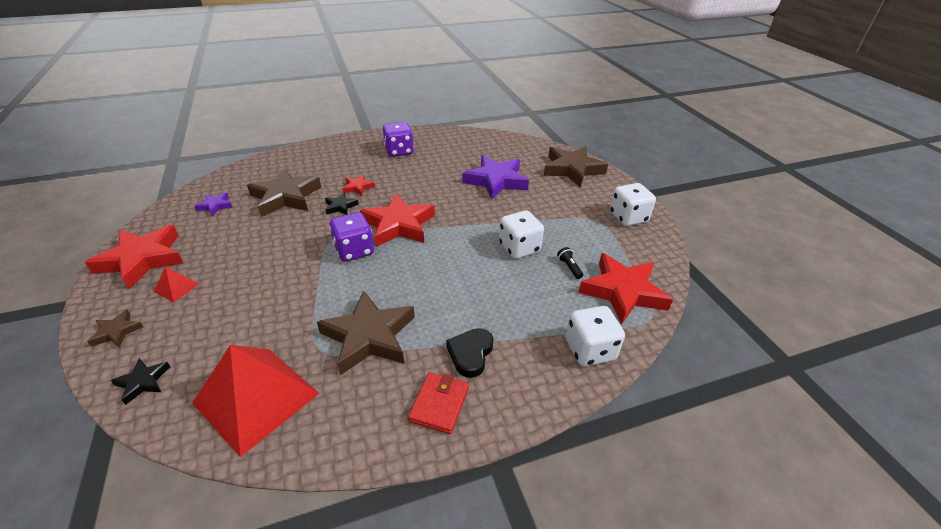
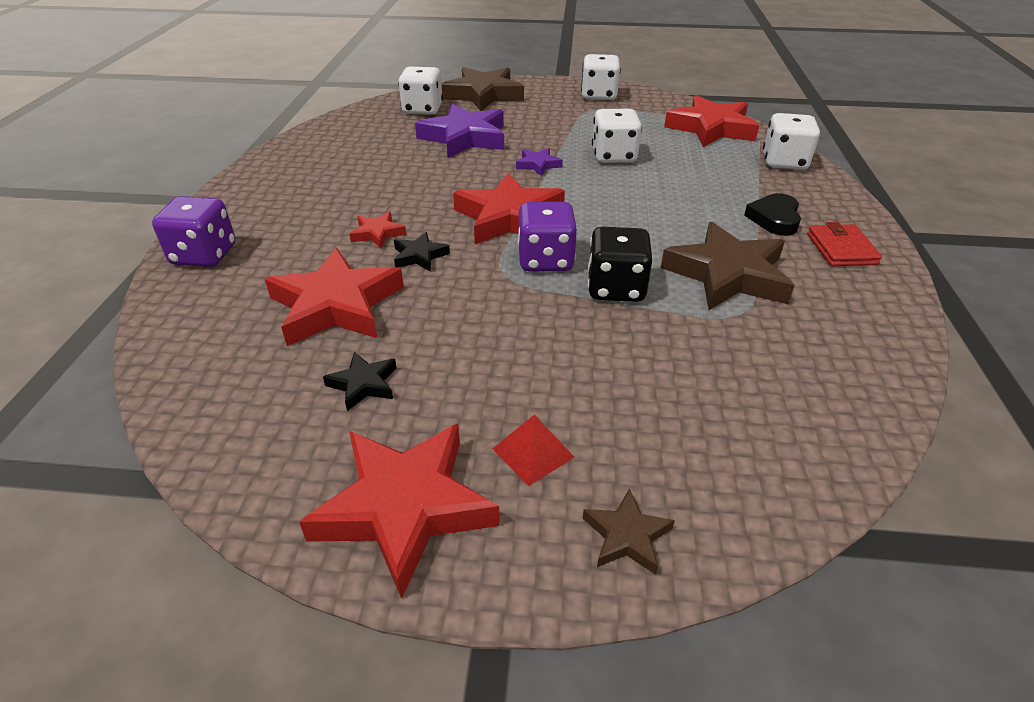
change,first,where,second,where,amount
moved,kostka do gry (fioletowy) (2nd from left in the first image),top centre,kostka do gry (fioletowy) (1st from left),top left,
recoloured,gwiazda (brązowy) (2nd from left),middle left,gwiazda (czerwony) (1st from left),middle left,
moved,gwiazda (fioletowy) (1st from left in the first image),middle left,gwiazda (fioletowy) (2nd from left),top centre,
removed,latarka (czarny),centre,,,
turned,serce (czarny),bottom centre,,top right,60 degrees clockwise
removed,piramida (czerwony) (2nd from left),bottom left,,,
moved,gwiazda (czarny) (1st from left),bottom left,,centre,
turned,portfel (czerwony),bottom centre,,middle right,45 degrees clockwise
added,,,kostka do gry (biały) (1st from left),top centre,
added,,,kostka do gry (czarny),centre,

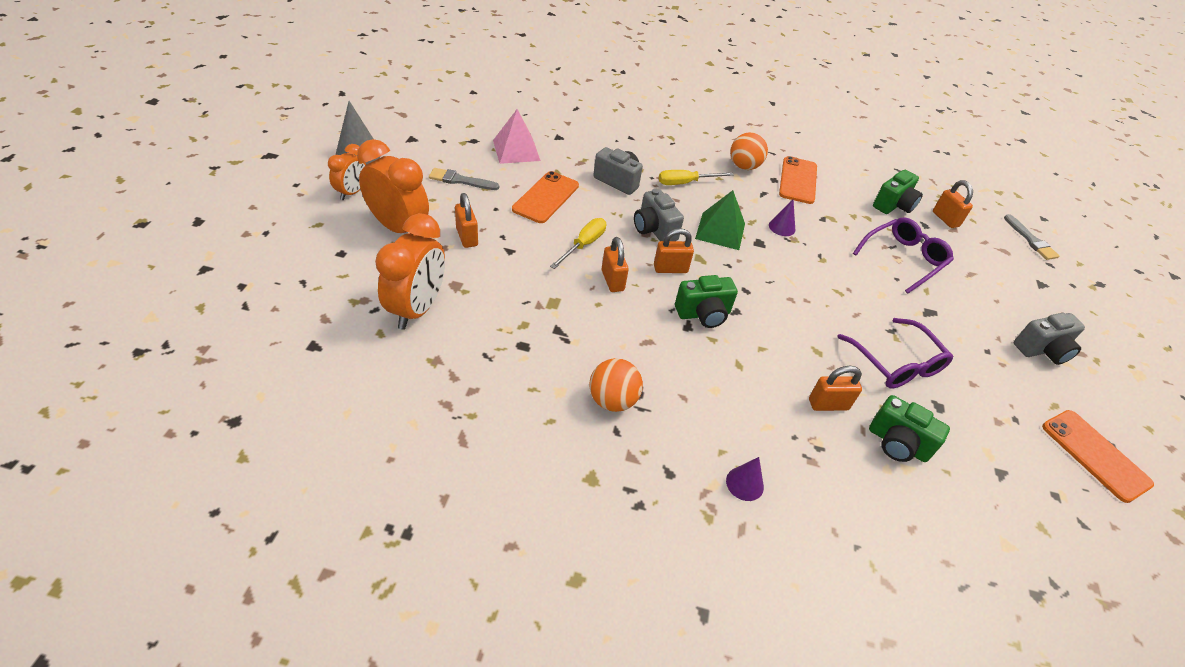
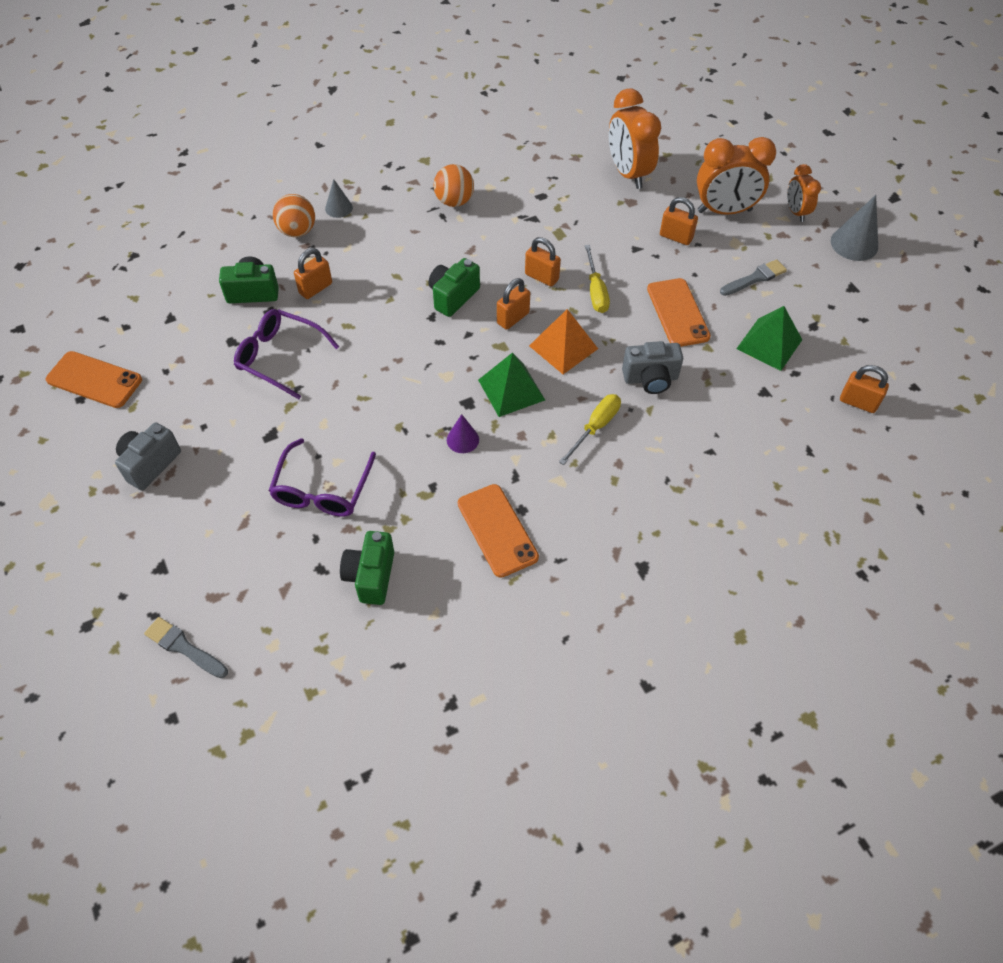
change,first,where,second,where,amount
recoloured,piramida (różowy),top centre,piramida (zielony) (2nd from left),middle right,
moved,piłka (pomarańczowy) (2nd from left in the first image),top centre,piłka (pomarańczowy) (1st from left),top left,
moved,kłódka (pomarańczowy) (5th from left),top right,,middle right,
replaced,aparat fotograficzny (szary) (2nd from left),top centre,piramida (pomarańczowy),centre,
recoloured,stożek (fioletowy) (1st from left),bottom centre,stożek (szary) (1st from left),top centre,

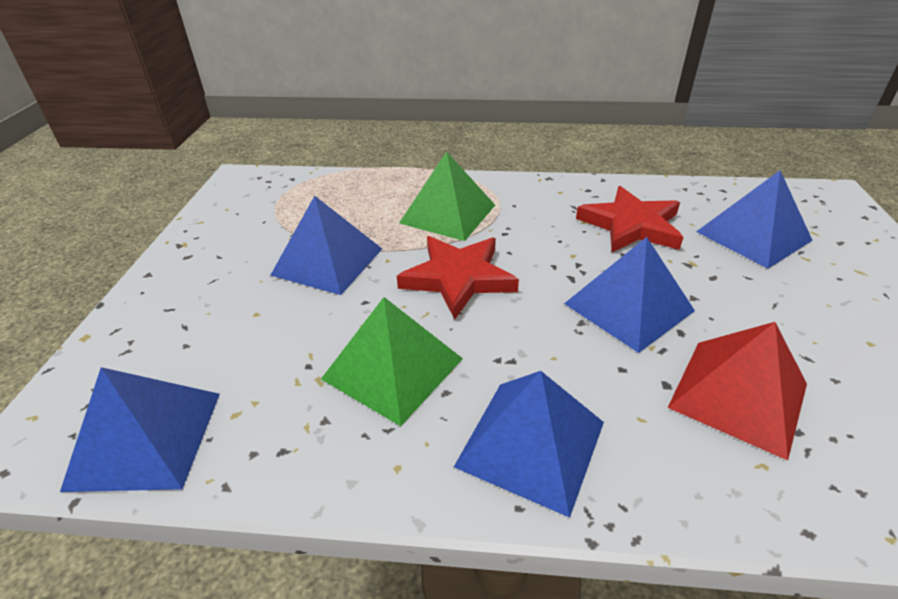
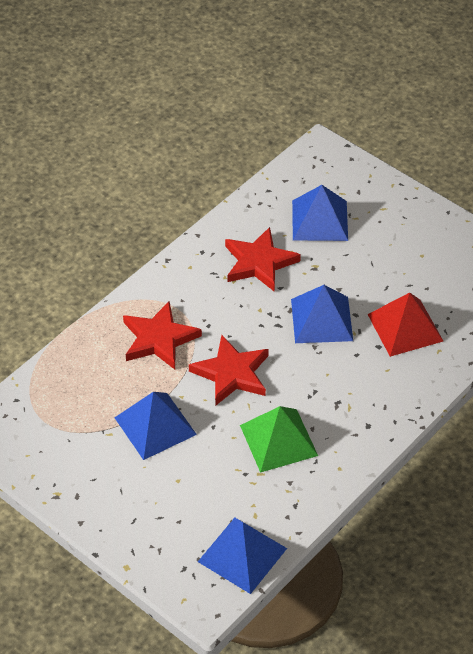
change,first,where,second,where,amount
replaced,piramida (zielony) (2nd from left),top centre,gwiazda (czerwony) (1st from left),centre,
removed,piramida (niebieski) (3rd from left),bottom centre,,,

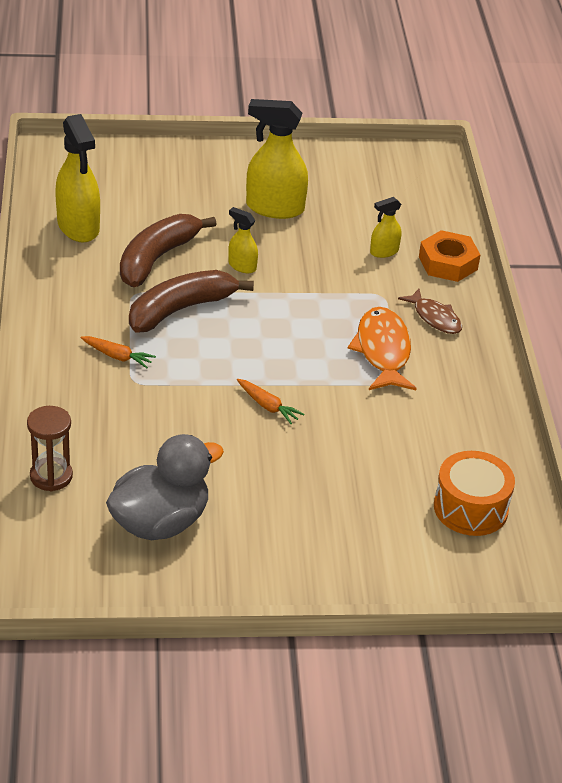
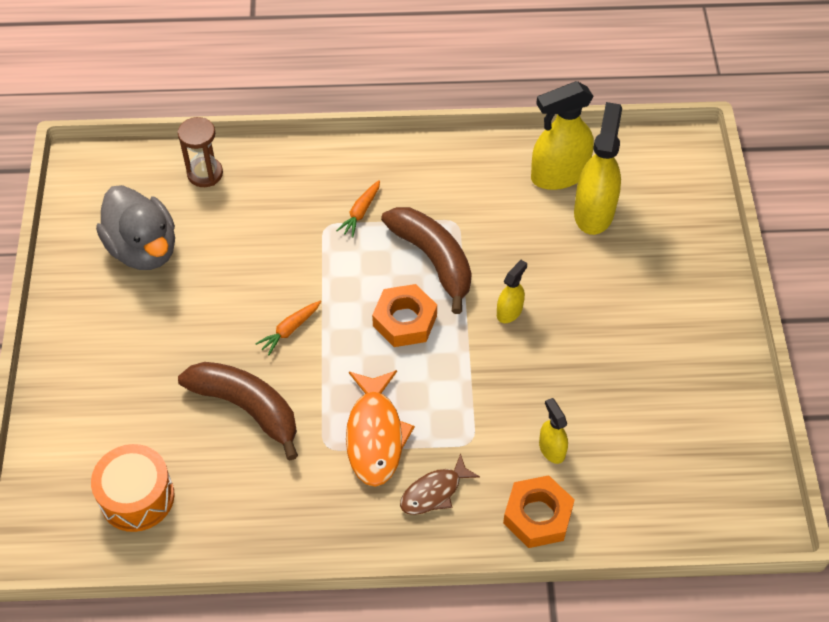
change,first,where,second,where,amount
moved,spryskiwacz (żółty) (3rd from left in the first image),top centre,spryskiwacz (żółty) (4th from left),top right,
moved,banan (brązowy) (1st from left),top left,,middle left,
turned,ryba (pomarańczowy),middle right,,bottom centre,90 degrees clockwise
added,,,nakrętka (pomarańczowy) (1st from left),centre,

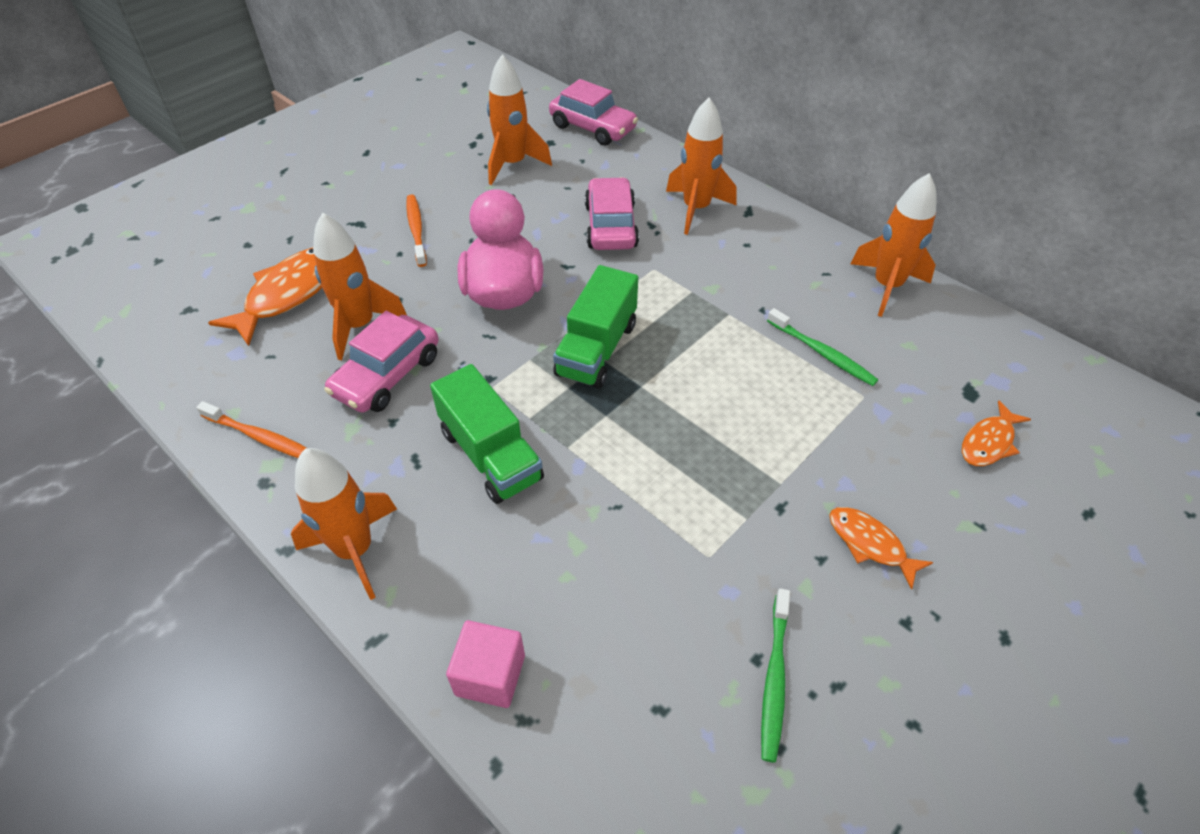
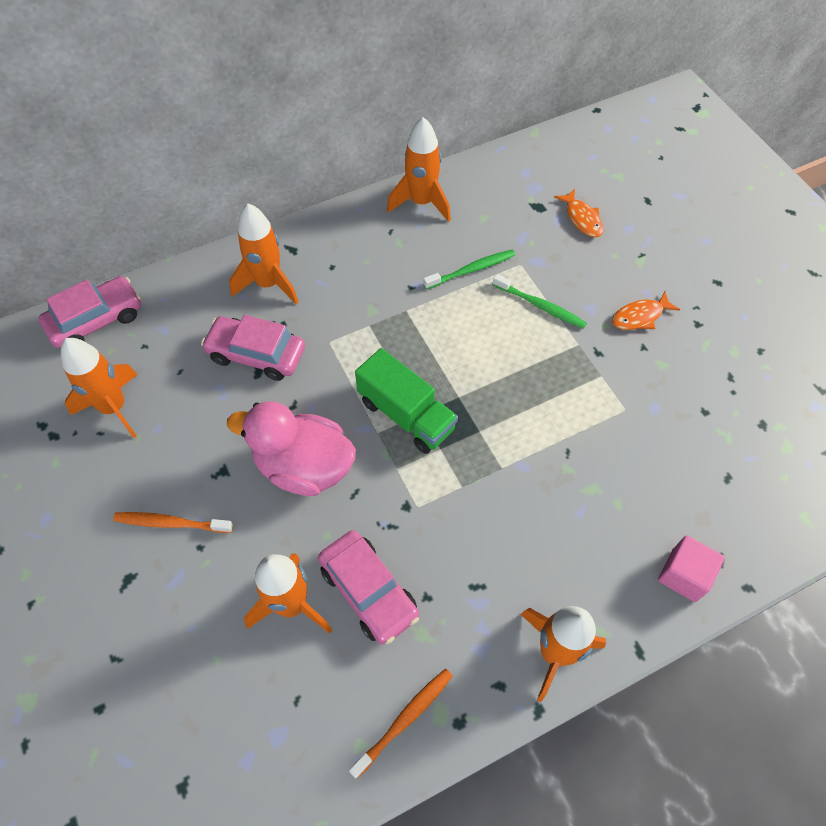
change,first,where,second,where,amount
removed,ryba (pomarańczowy) (1st from left),middle left,,,
removed,ciężarówka (zielony) (1st from left),centre,,,
moved,szczoteczka do zębów (zielony) (1st from left in the first image),bottom centre,szczoteczka do zębów (zielony) (2nd from left),centre,

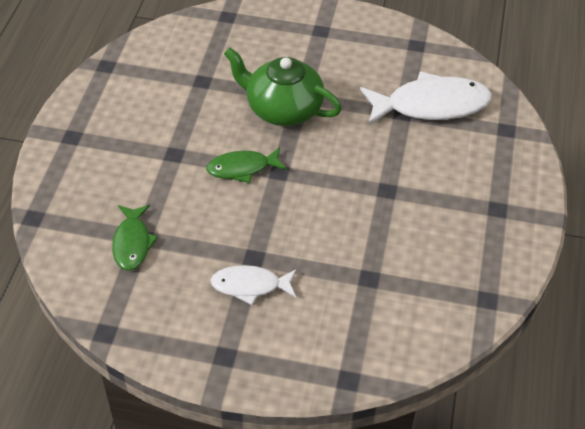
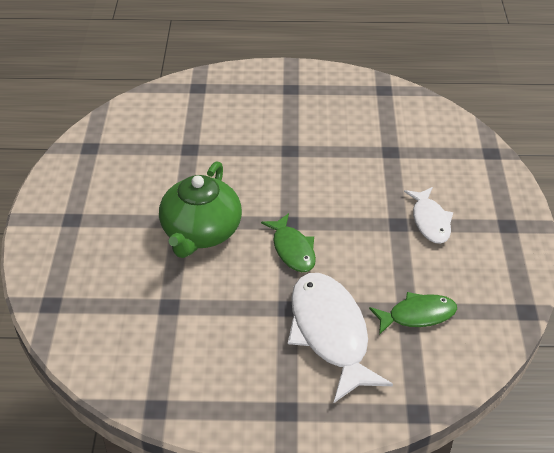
change,first,where,second,where,amount
moved,ryba (biały) (2nd from left in the first image),top right,ryba (biały) (1st from left),bottom centre,

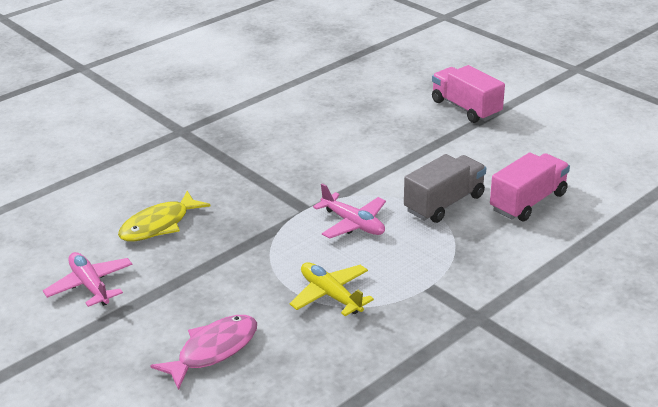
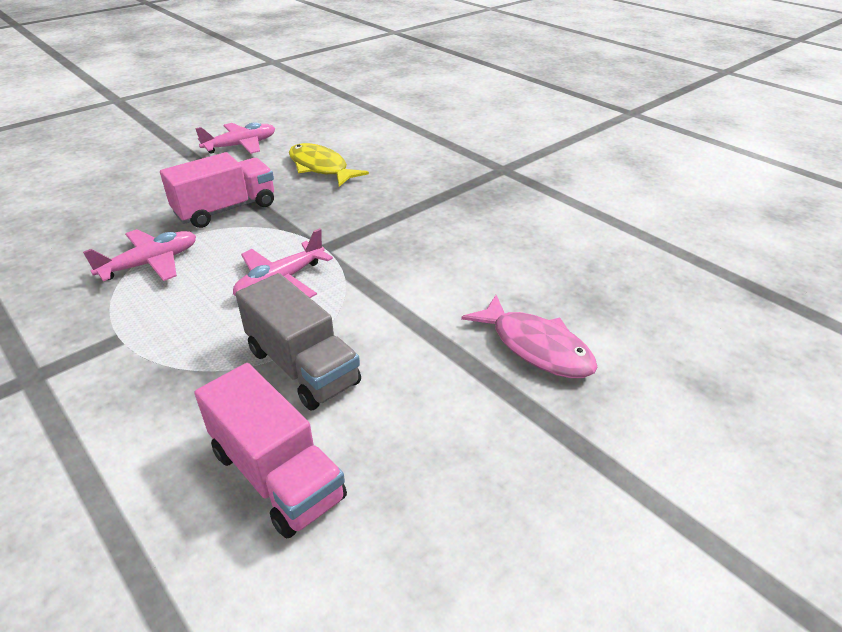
change,first,where,second,where,amount
moved,ciężarówka (różowy) (1st from left),top right,,top left,
recoloured,samolot (żółty),bottom centre,samolot (różowy) (1st from left),middle left,
moved,ryba (różowy),bottom left,,centre,

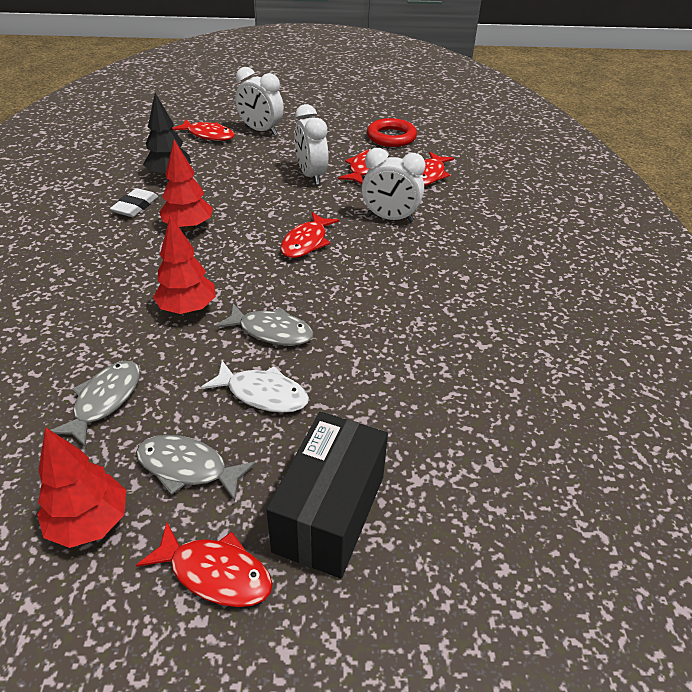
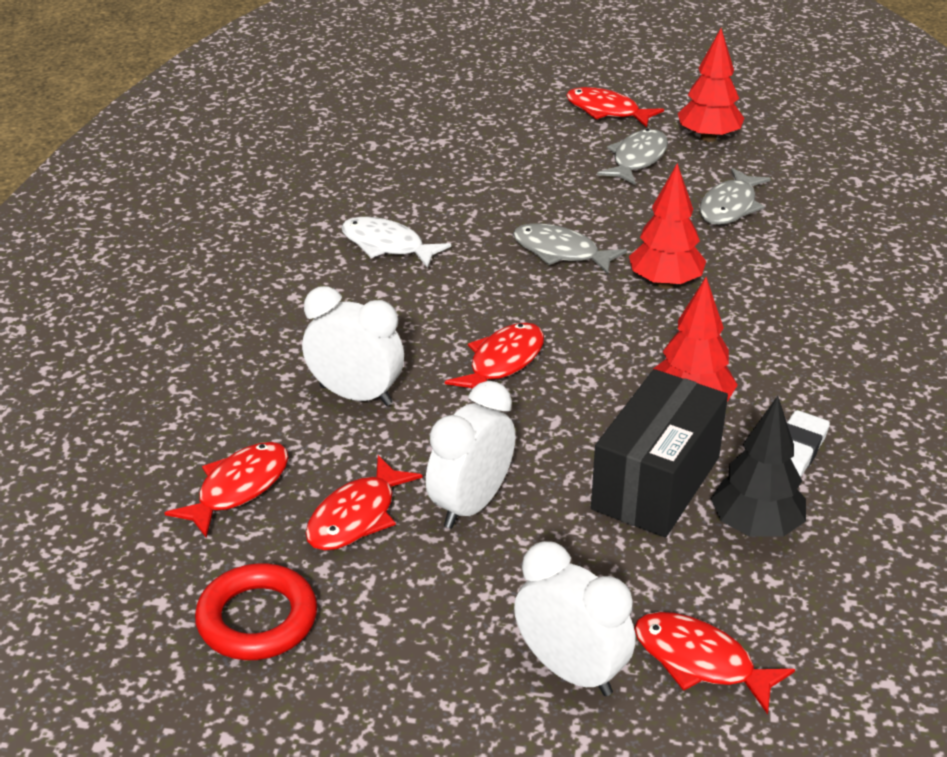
change,first,where,second,where,amount
turned,budzik (biały) (2nd from left),top centre,,centre,135 degrees counterclockwise
moved,ryba (biały),centre,,top centre,
moved,pudełko (czarny),bottom centre,,middle right,
turned,ryba (szary) (2nd from left),bottom left,,top right,90 degrees counterclockwise

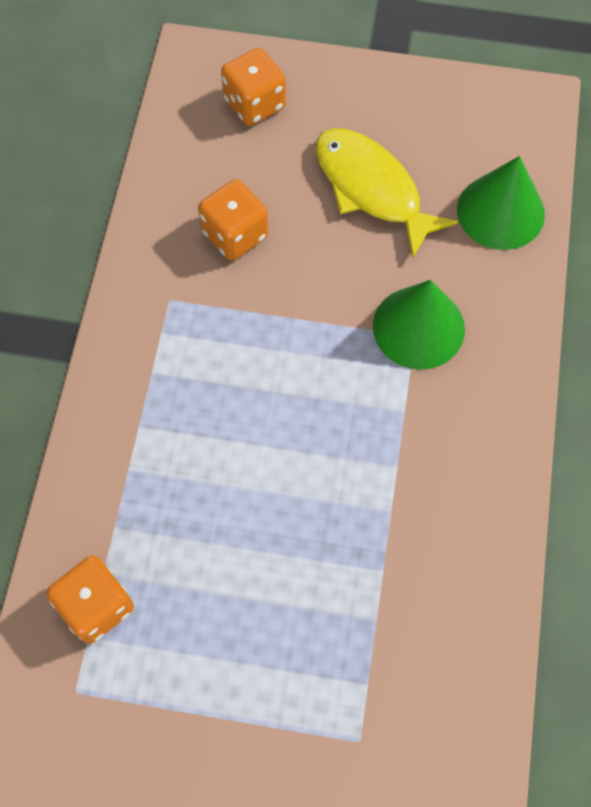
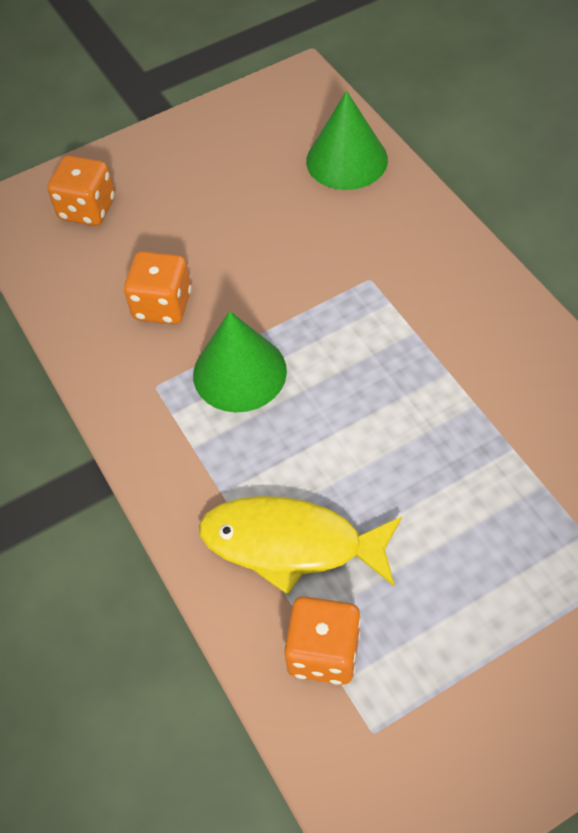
change,first,where,second,where,amount
moved,ryba (żółty),top centre,,centre,
moved,stożek (zielony) (1st from left),middle right,,centre,

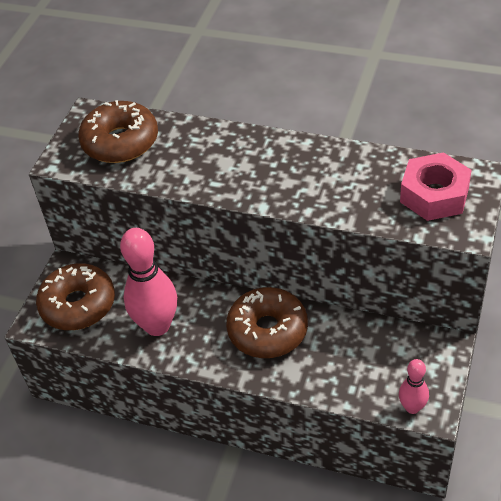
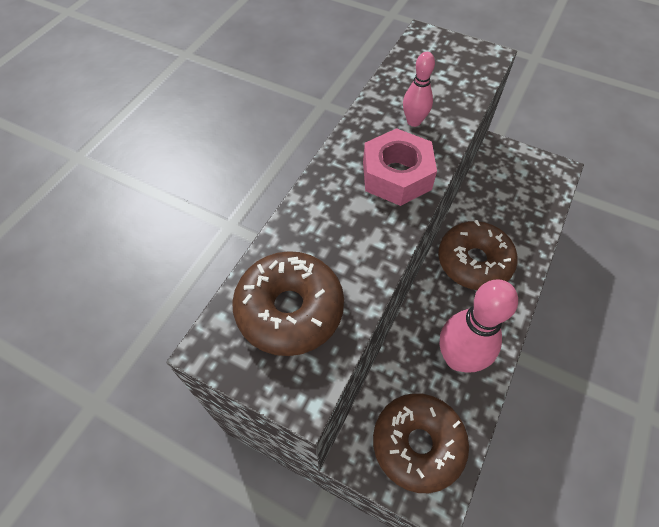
change,first,where,second,where,amount
moved,nakrętka (różowy),middle right,,top centre,
moved,kręgiel (różowy) (2nd from left in the first image),bottom right,kręgiel (różowy) (1st from left),top centre,

